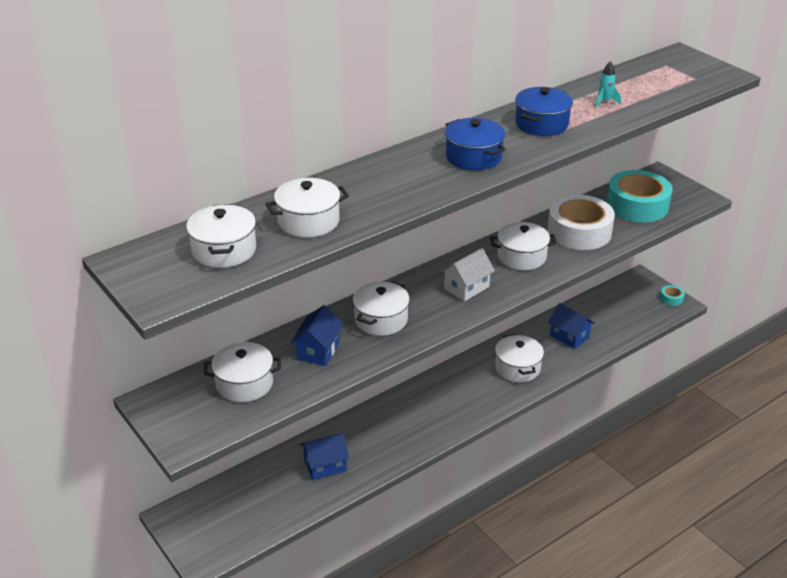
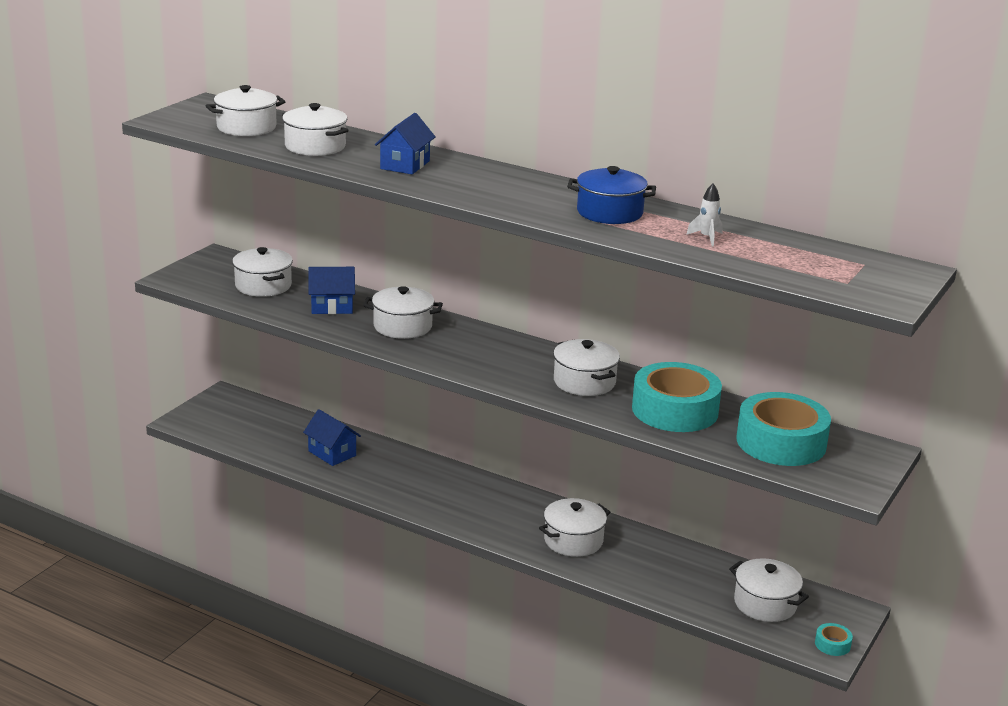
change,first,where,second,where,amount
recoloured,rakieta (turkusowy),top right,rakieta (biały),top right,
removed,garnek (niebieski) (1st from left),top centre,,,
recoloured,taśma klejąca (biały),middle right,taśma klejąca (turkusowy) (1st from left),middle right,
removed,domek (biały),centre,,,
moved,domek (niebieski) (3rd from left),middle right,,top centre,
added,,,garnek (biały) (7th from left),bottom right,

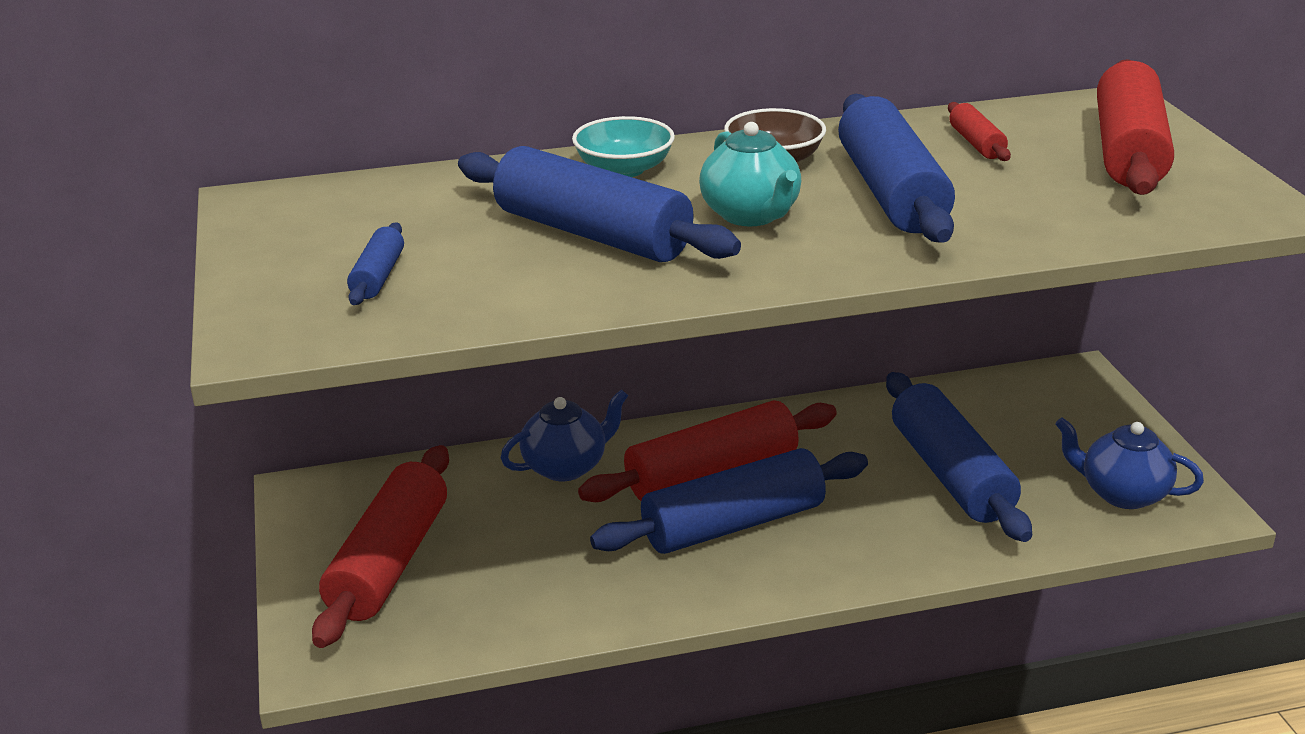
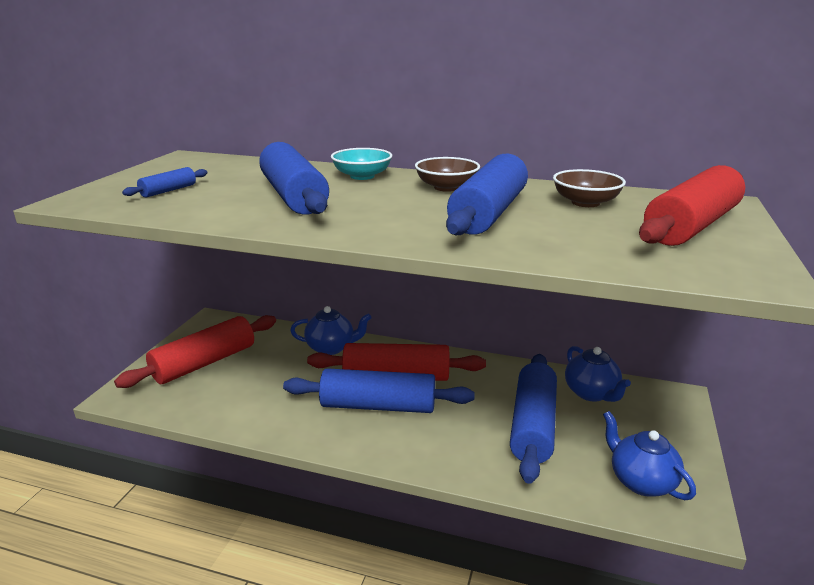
change,first,where,second,where,amount
replaced,wałek do ciasta (czerwony) (3rd from left),top right,miska (brązowy) (2nd from left),top right,
removed,imbryk (turkusowy),top centre,,,
added,,,imbryk (niebieski) (2nd from left),middle right,

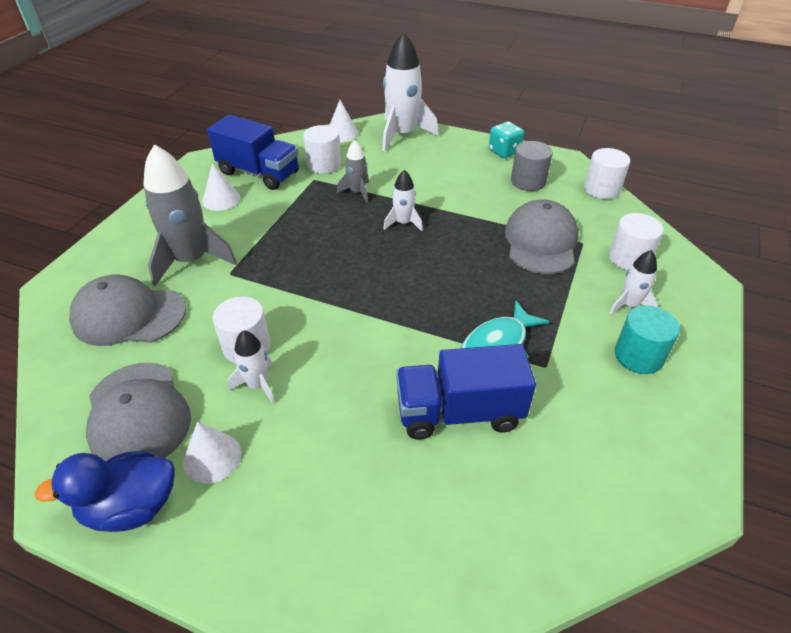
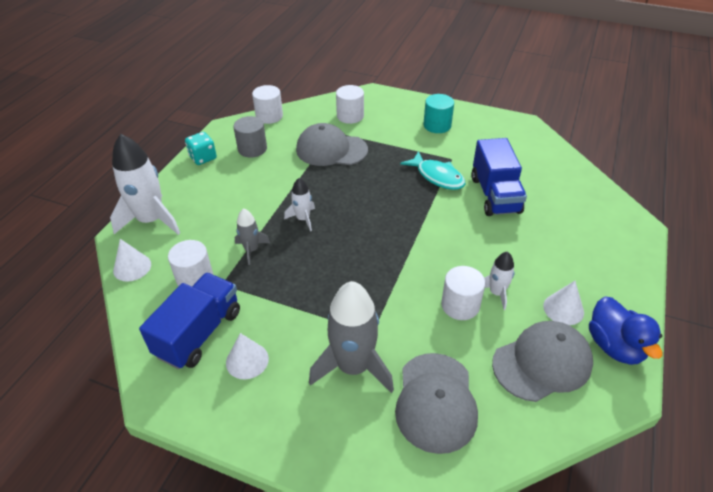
change,first,where,second,where,amount
removed,rakieta (biały) (4th from left),middle right,,,

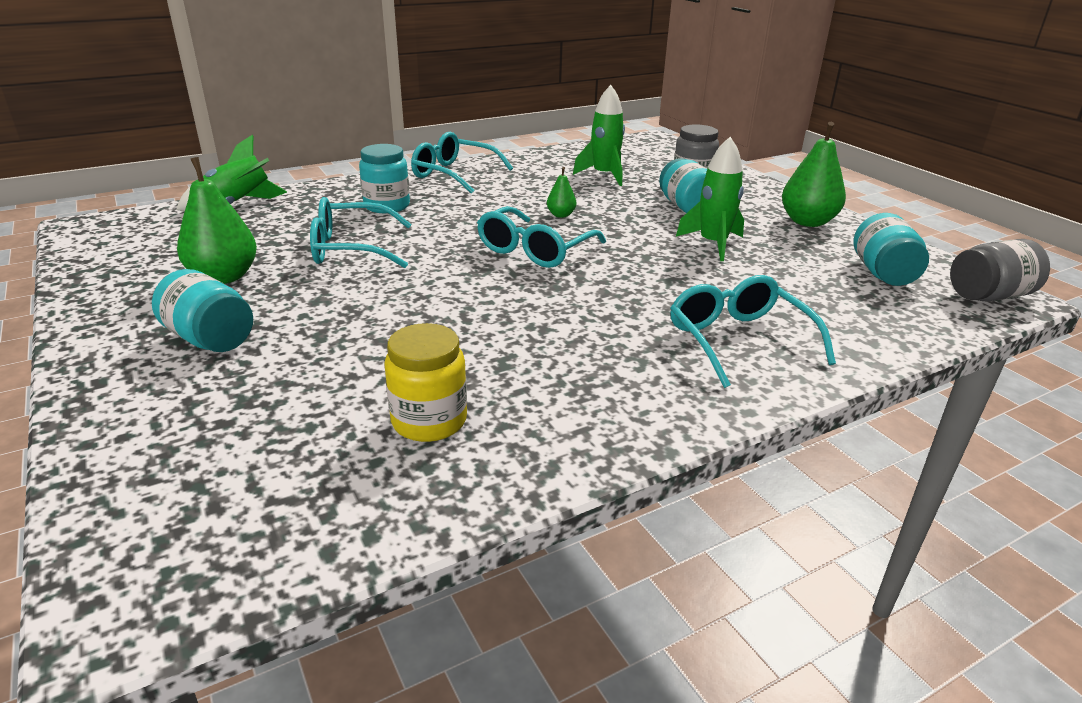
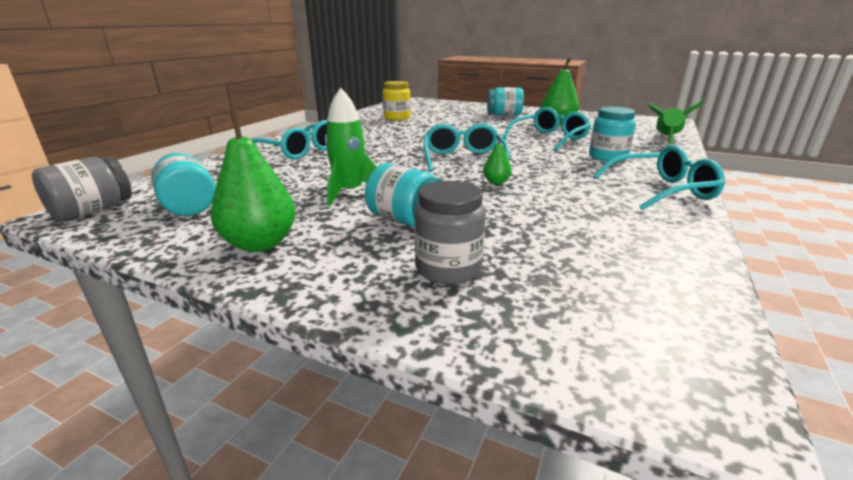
change,first,where,second,where,amount
removed,rakieta (zielony) (2nd from left),top centre,,,

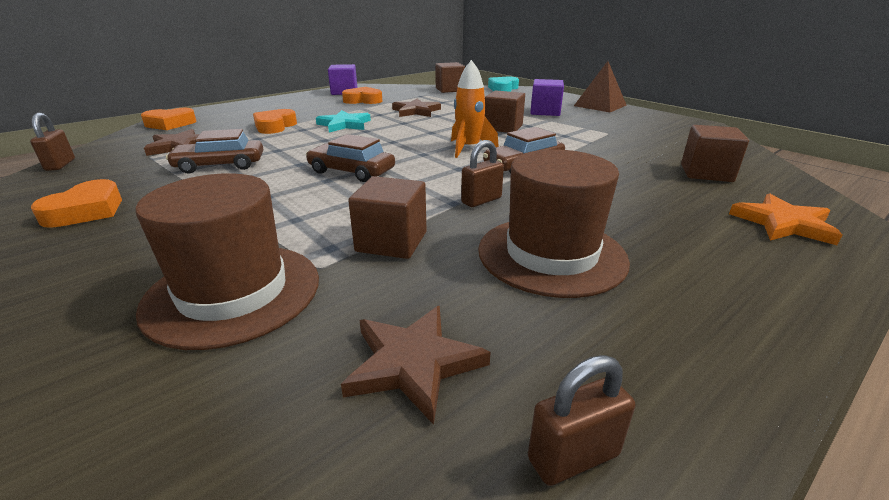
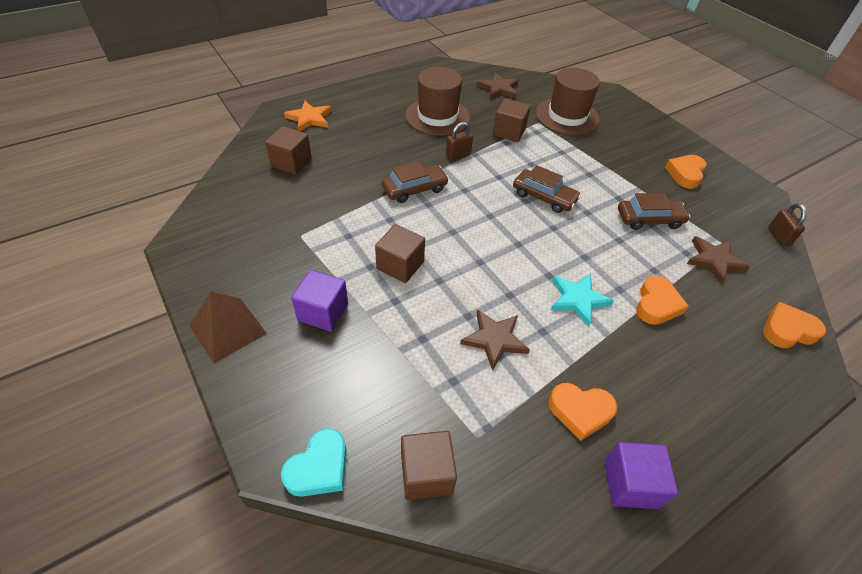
change,first,where,second,where,amount
removed,rakieta (pomarańczowy),top centre,,,
removed,kłódka (brązowy) (3rd from left),bottom centre,,,

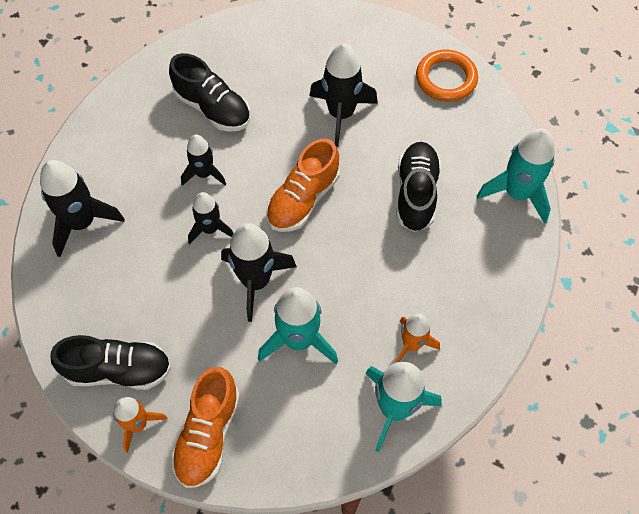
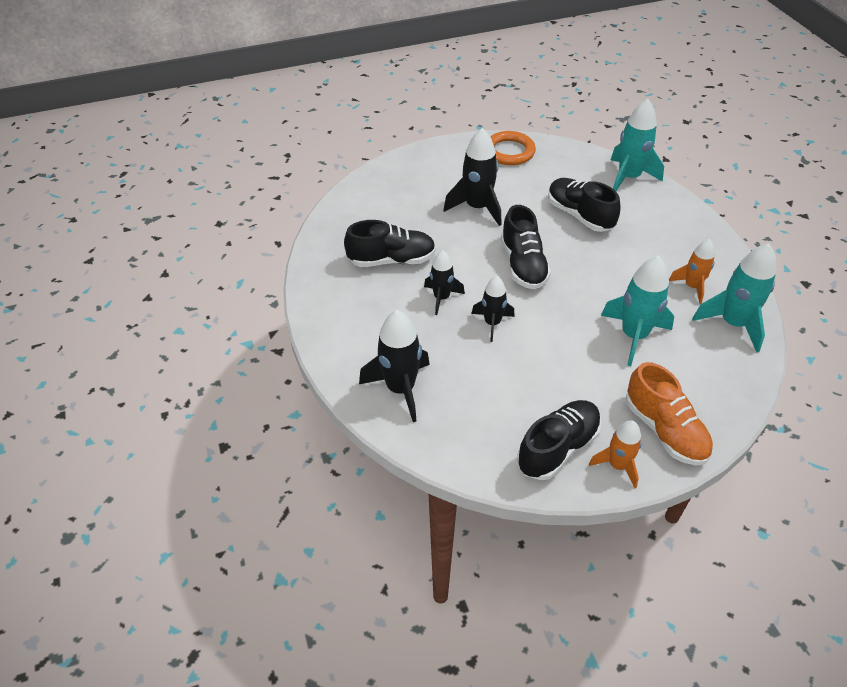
change,first,where,second,where,amount
recoloured,but (pomarańczowy) (2nd from left),centre,but (czarny) (2nd from left),centre,
removed,rakieta (czarny) (4th from left),centre,,,

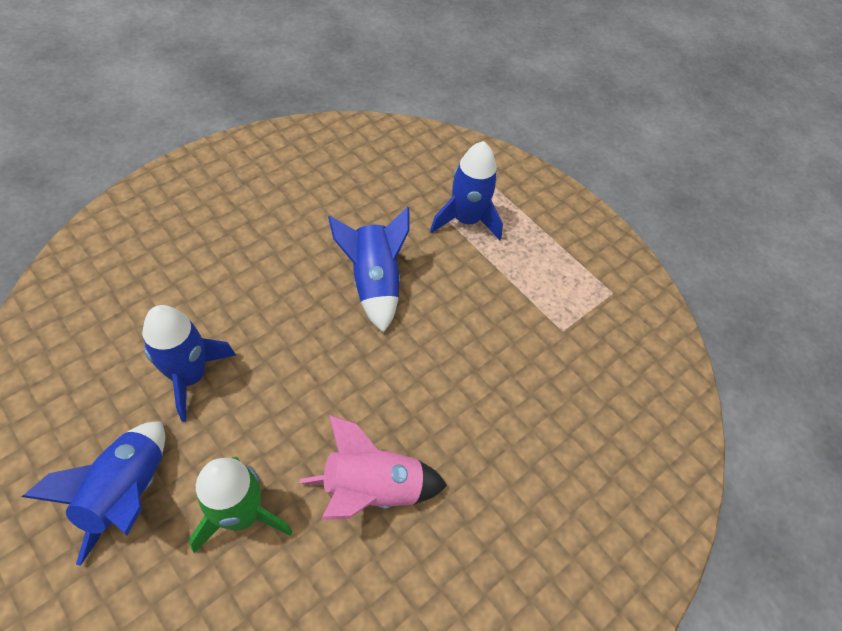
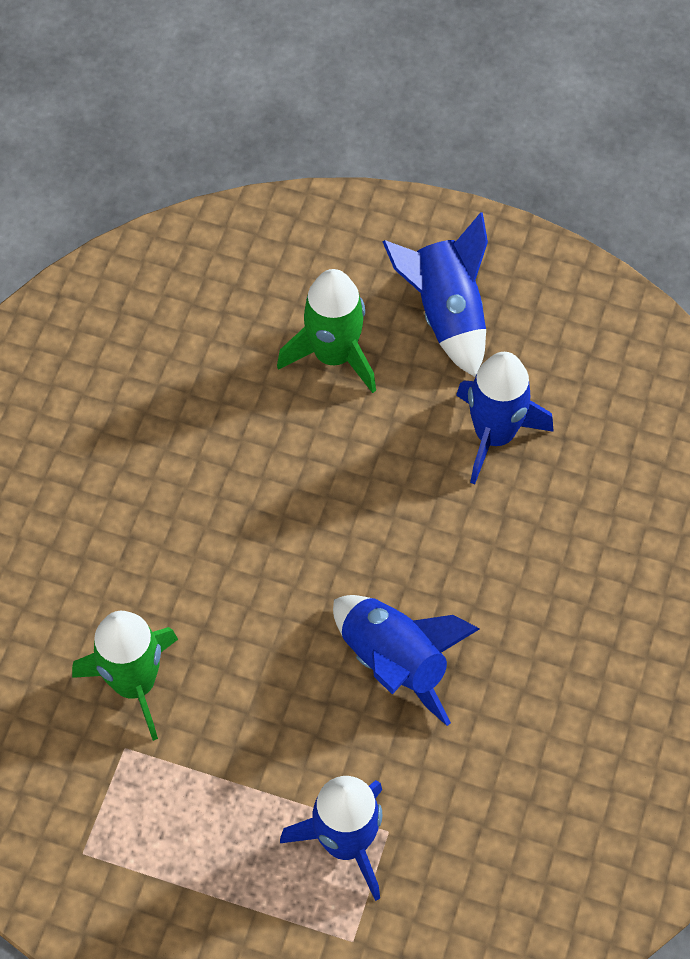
change,first,where,second,where,amount
removed,rakieta (różowy),bottom centre,,,
added,,,rakieta (zielony) (1st from left),bottom left,

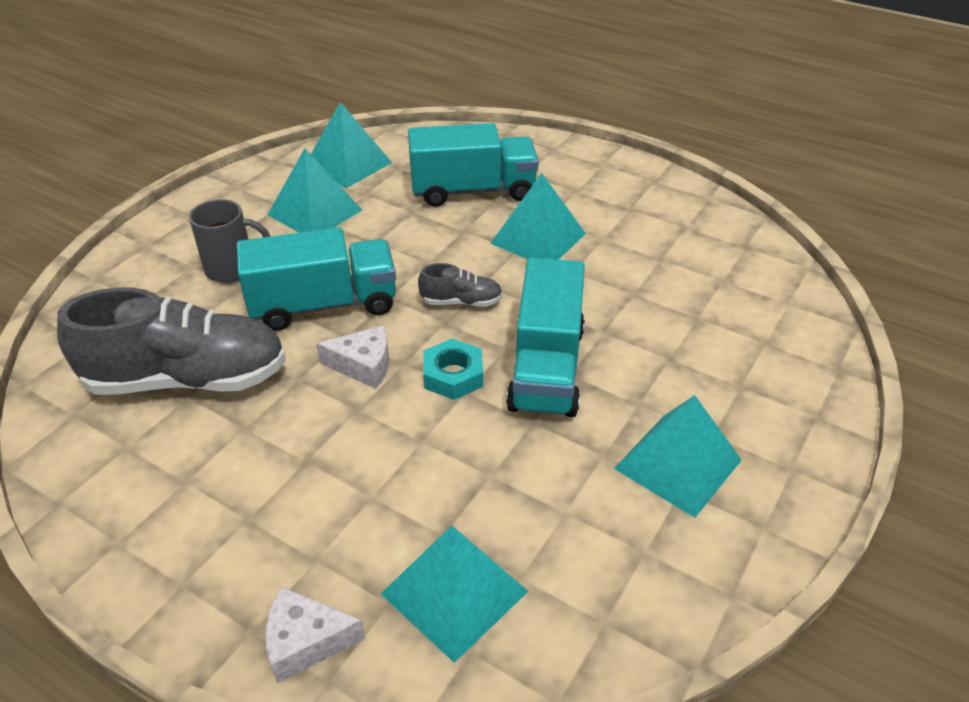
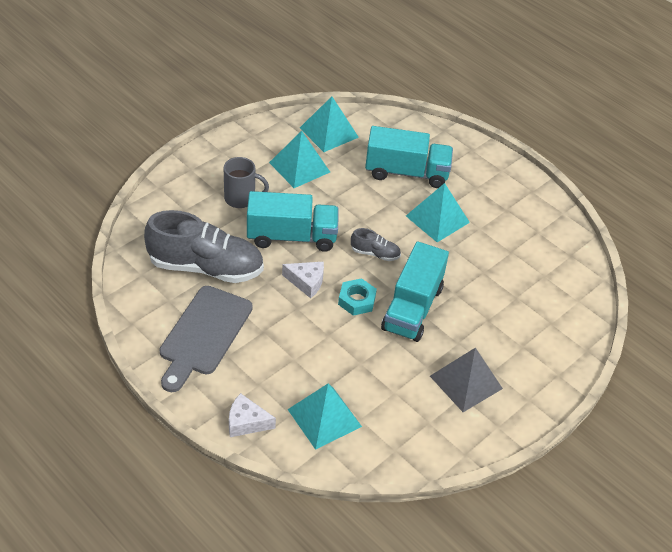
change,first,where,second,where,amount
recoloured,piramida (turkusowy) (5th from left),middle right,piramida (szary),bottom right,
added,,,deska do krojenia (szary),middle left,

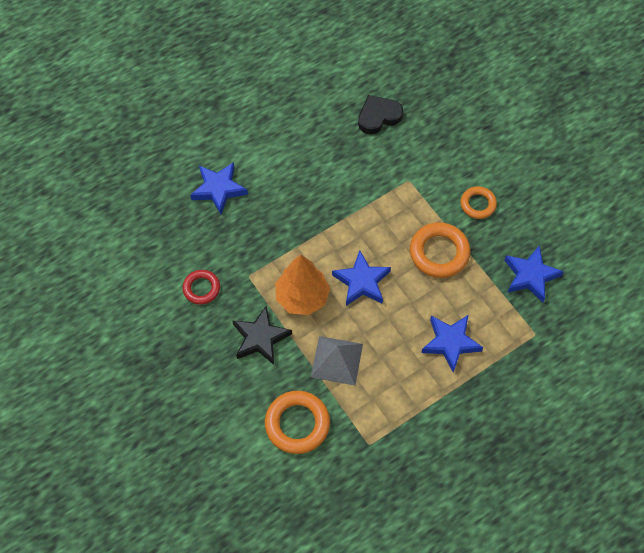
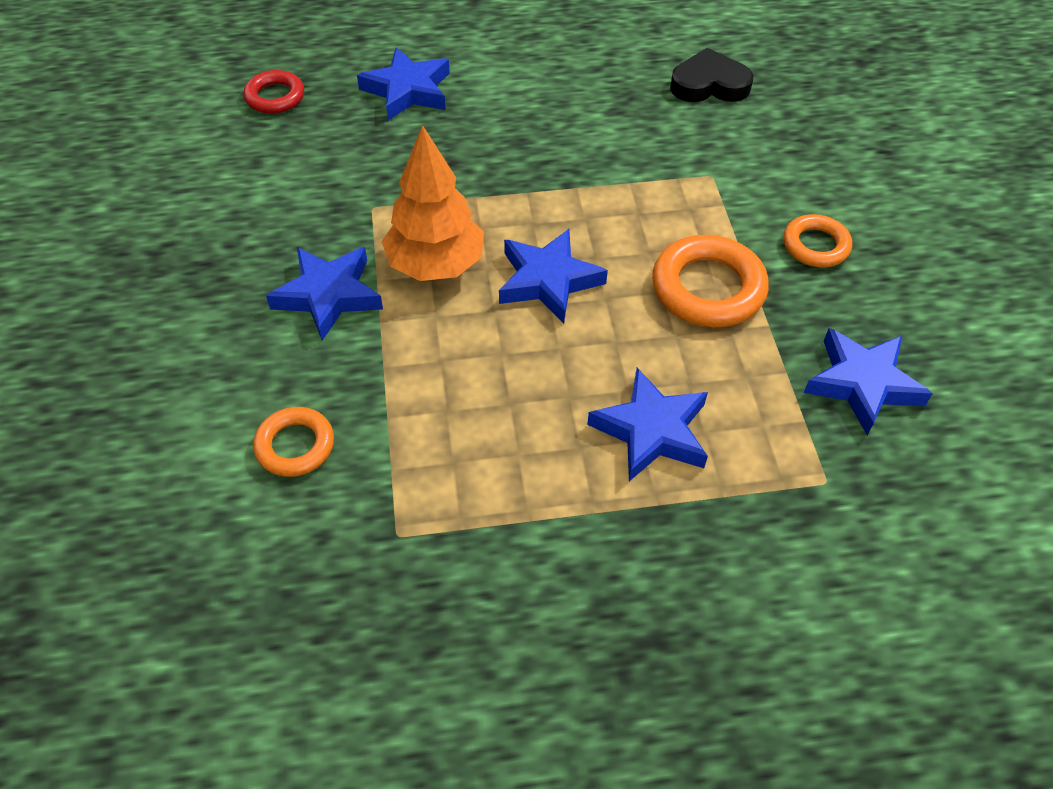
change,first,where,second,where,amount
moved,pierścień (czerwony),middle left,,top left,
recoloured,gwiazda (czarny),centre,gwiazda (niebieski) (1st from left),middle left,
removed,piramida (szary),centre,,,
resized,pierścień (pomarańczowy) (1st from left),bottom centre,,middle left,x0.61

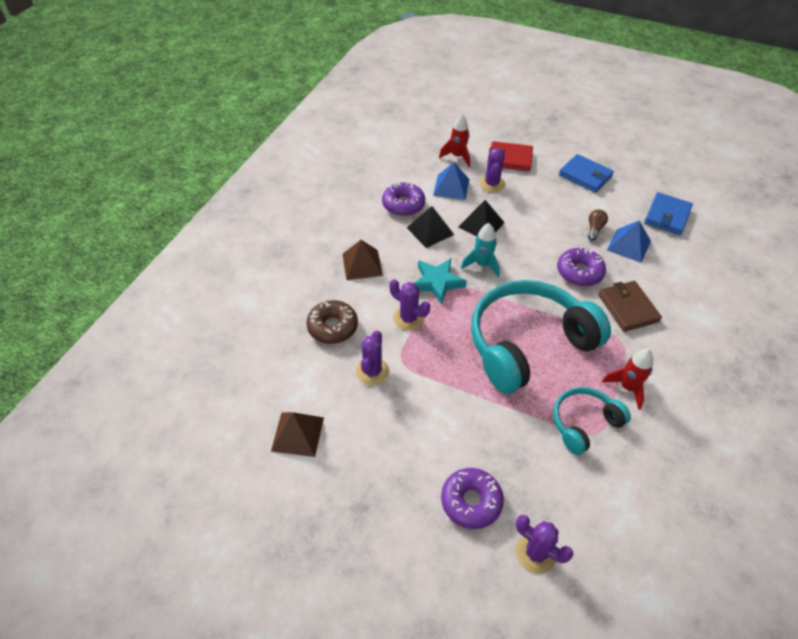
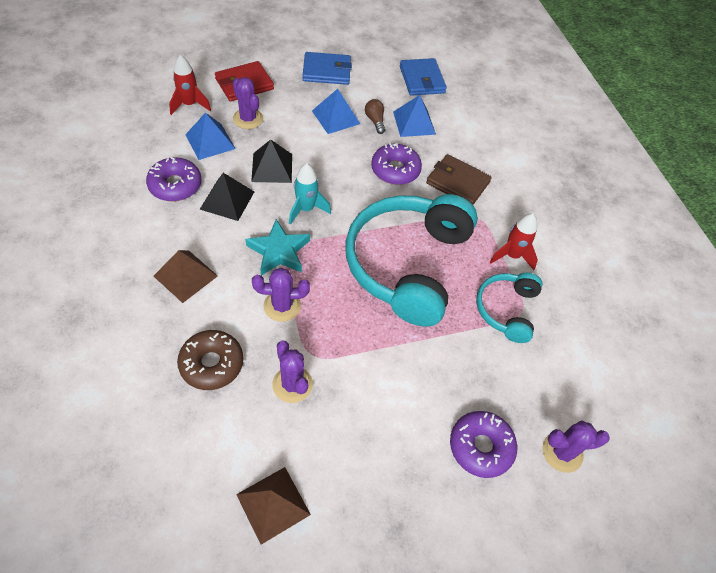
change,first,where,second,where,amount
added,,,piramida (niebieski) (2nd from left),top centre,

